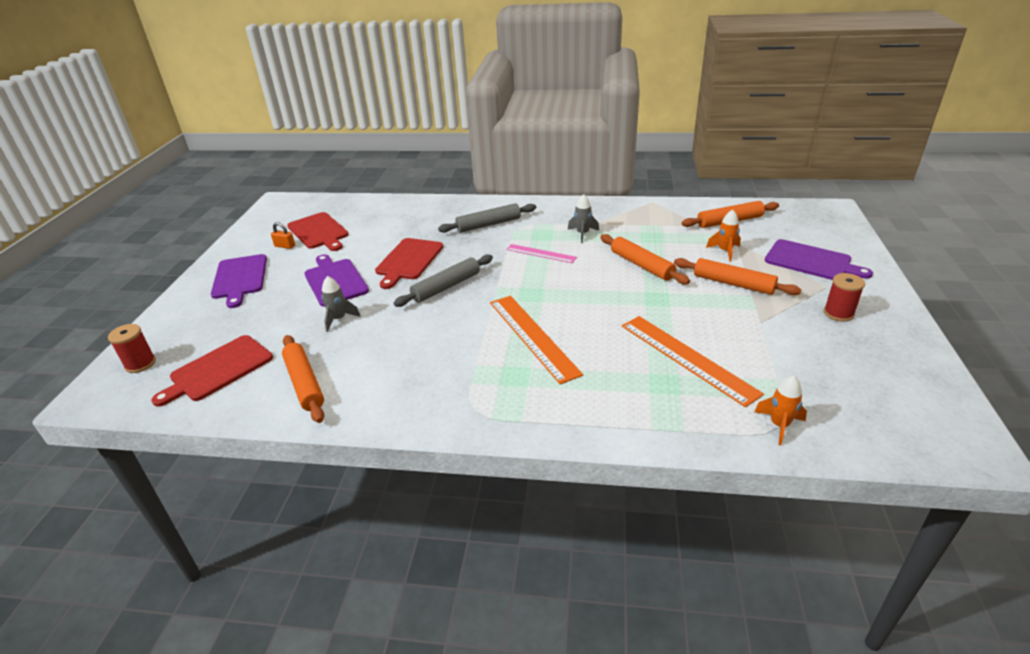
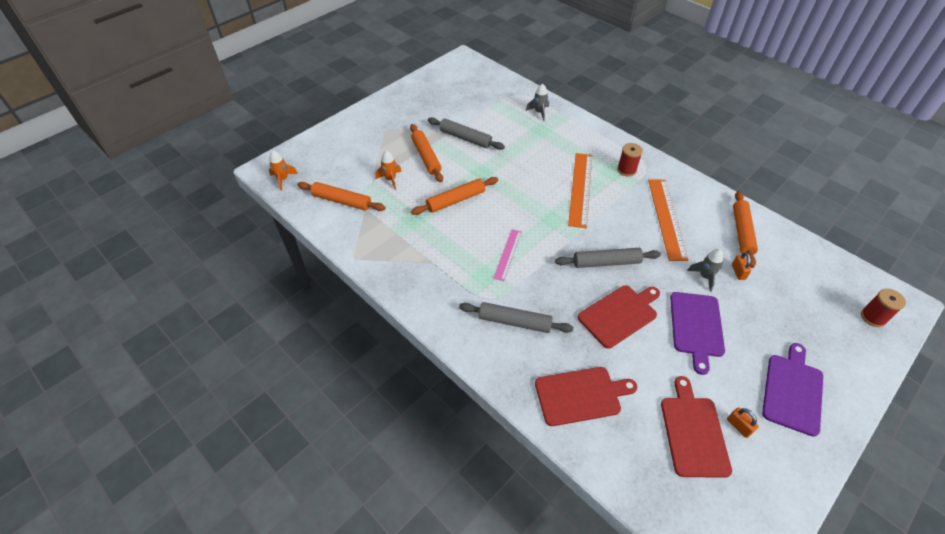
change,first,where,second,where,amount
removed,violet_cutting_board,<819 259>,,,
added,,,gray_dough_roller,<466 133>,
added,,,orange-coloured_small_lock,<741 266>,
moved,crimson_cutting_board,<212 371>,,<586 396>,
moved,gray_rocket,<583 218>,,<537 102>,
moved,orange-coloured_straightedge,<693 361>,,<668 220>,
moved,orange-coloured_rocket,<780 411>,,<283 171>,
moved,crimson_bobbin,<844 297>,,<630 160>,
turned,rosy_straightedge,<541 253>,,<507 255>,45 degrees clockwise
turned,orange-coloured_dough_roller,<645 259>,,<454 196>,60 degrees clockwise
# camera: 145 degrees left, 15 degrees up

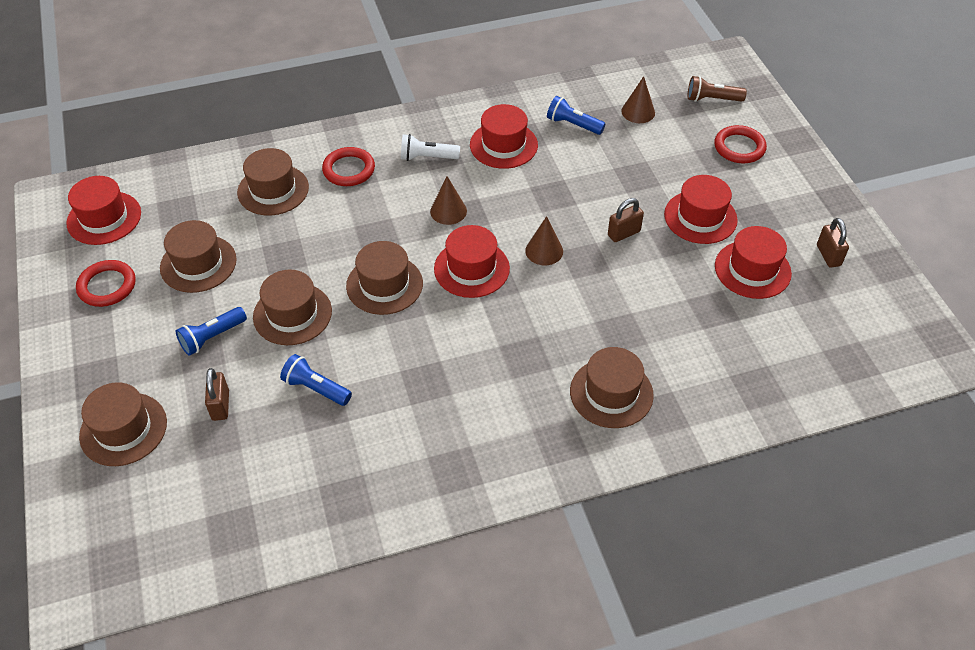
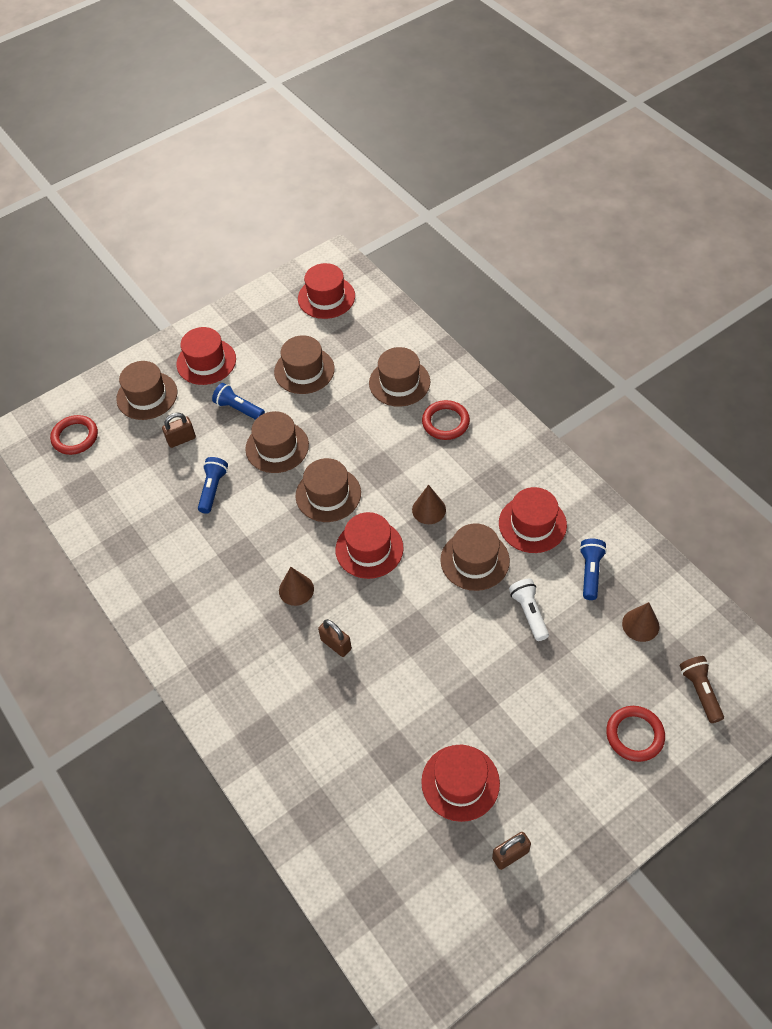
change,first,where,second,where,amount
moved,crimson_hoop,<106 283>,,<74 435>,
moved,snow-white_pocket_torch,<430 147>,,<529 610>,
moved,brown_cone_shape,<544 240>,,<296 586>,
moved,brown_tall_hat,<612 387>,,<475 557>,
moved,brown_small_lock,<626 220>,,<335 638>,
moved,crimson_tall_hat,<701 209>,,<206 356>,
# camera: 75 degrees right, 5 degrees up

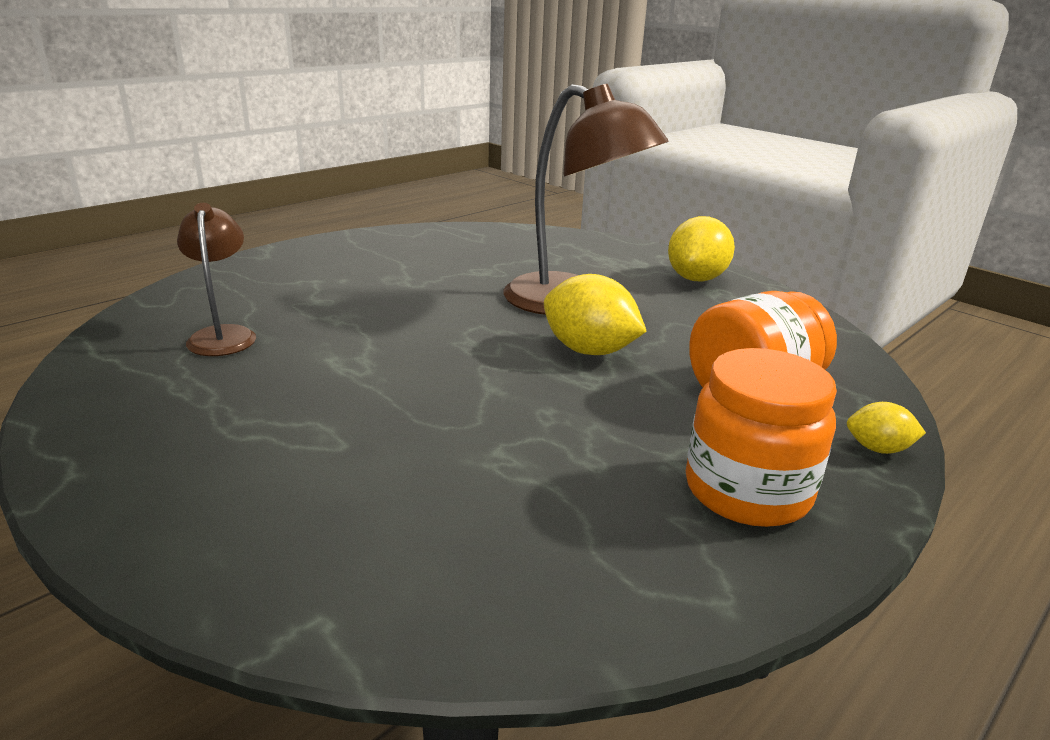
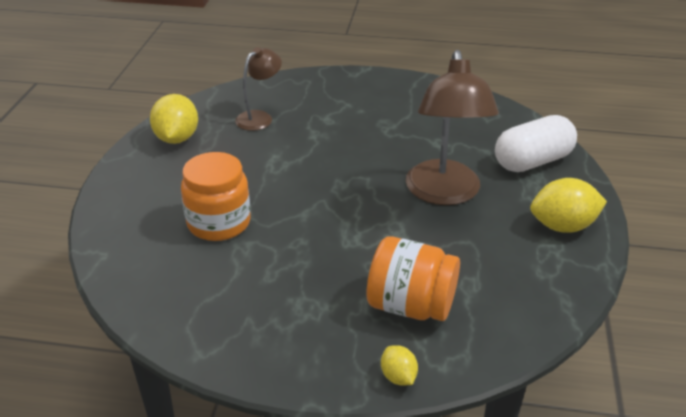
change,first,where,second,where,amount
added,,,snow-white_pill,<536 143>,
moved,yellow_citrus_fruit,<595 314>,,<174 119>,
moved,orange-coloured_preserve_jar,<761 437>,,<216 196>,
# camera: 55 degrees right, 10 degrees up

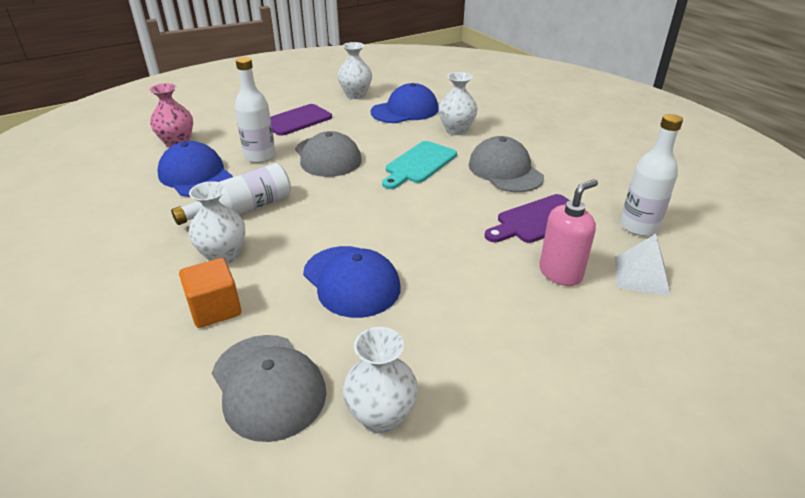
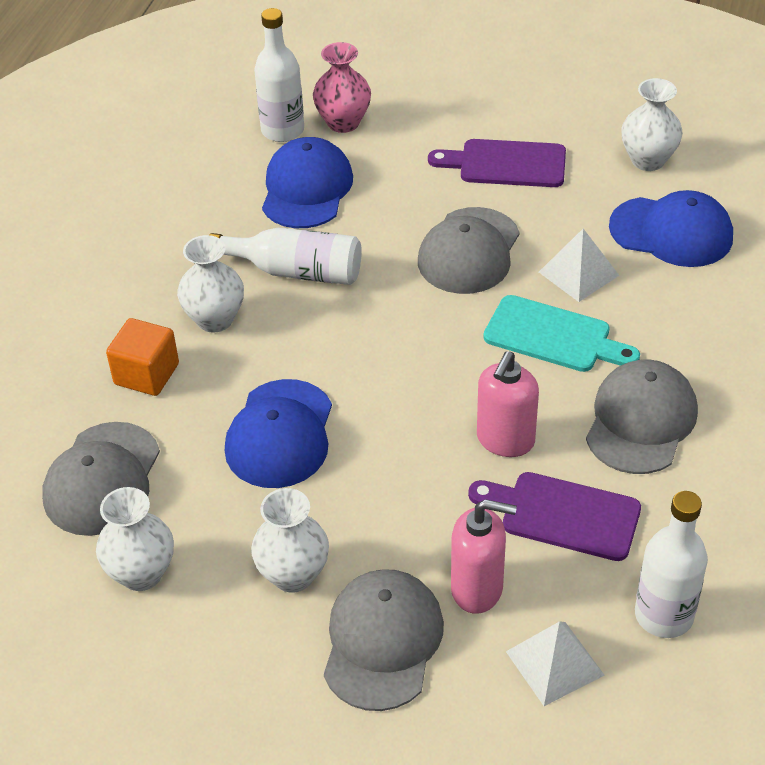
change,first,where,second,where,amount
added,,,gray_peaked_cap,<384 640>,
added,,,rosy_soap_pump,<508 404>,
added,,,snow-white_pyramid,<579 265>,
moved,snow-white_flask,<255 110>,,<279 75>,
moved,snow-white_flower_vase,<458 103>,,<290 540>,
turned,teal_cutting_board,<419 165>,,<561 333>,150 degrees counterclockwise
# camera: 50 degrees right, 10 degrees up

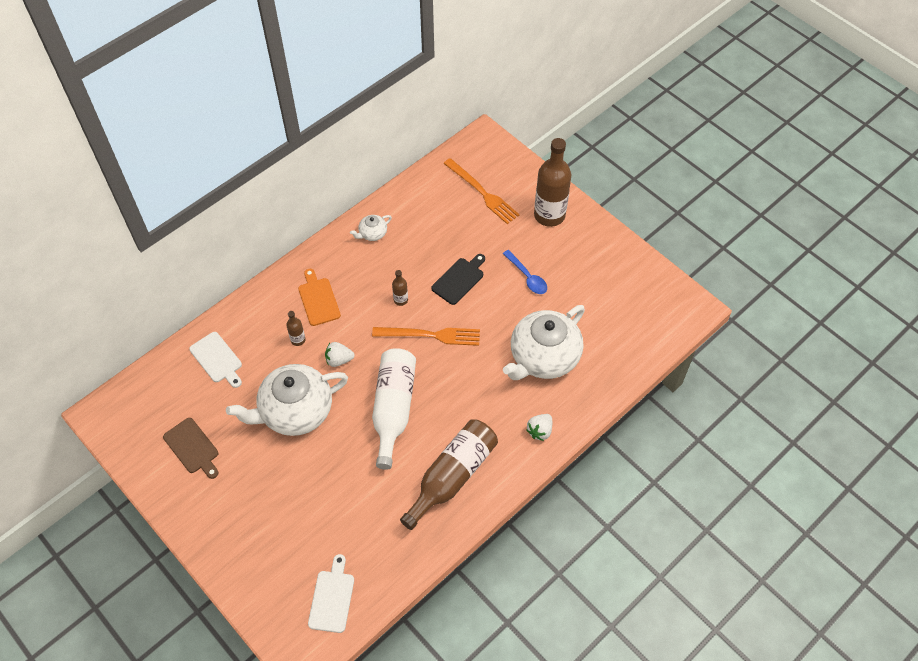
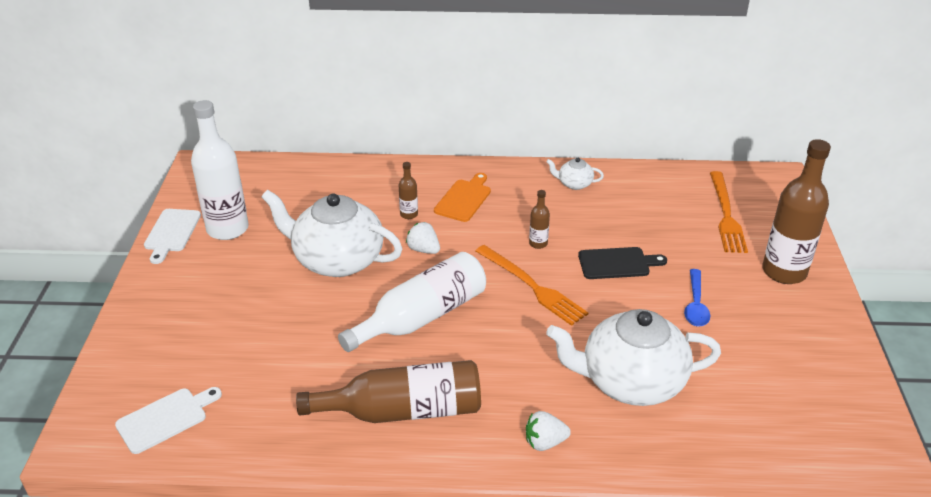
change,first,where,second,where,amount
moved,snow-white_cutting_board,<215 360>,,<172 236>,
replaced,brown_cutting_board,<191 448>,snow-white_flask,<220 170>,
# camera: 45 degrees right, 20 degrees down

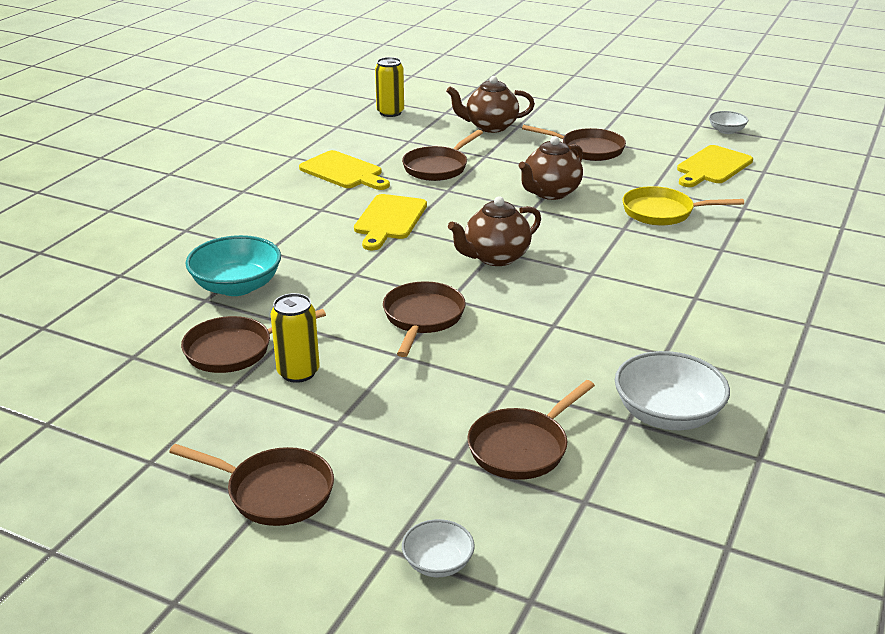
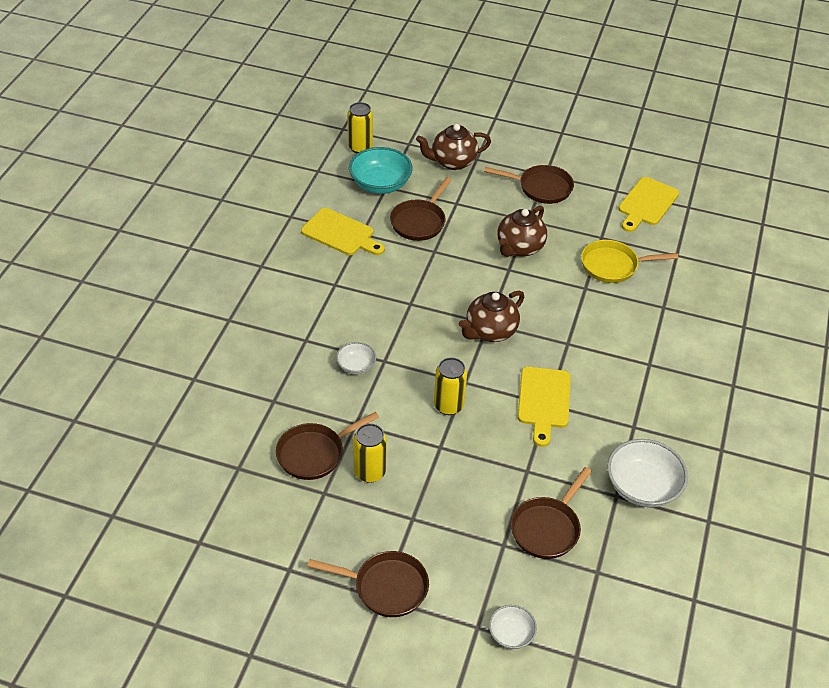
change,first,where,second,where,amount
moved,teal_deep_dish,<233 265>,,<381 170>,
moved,yellow_cutting_board,<390 222>,,<544 407>,
moved,snow-white_deep_dish,<728 122>,,<356 358>,
replaced,brown_frying_pan,<424 319>,yellow_can,<450 386>,
# camera: 10 degrees left, 15 degrees up

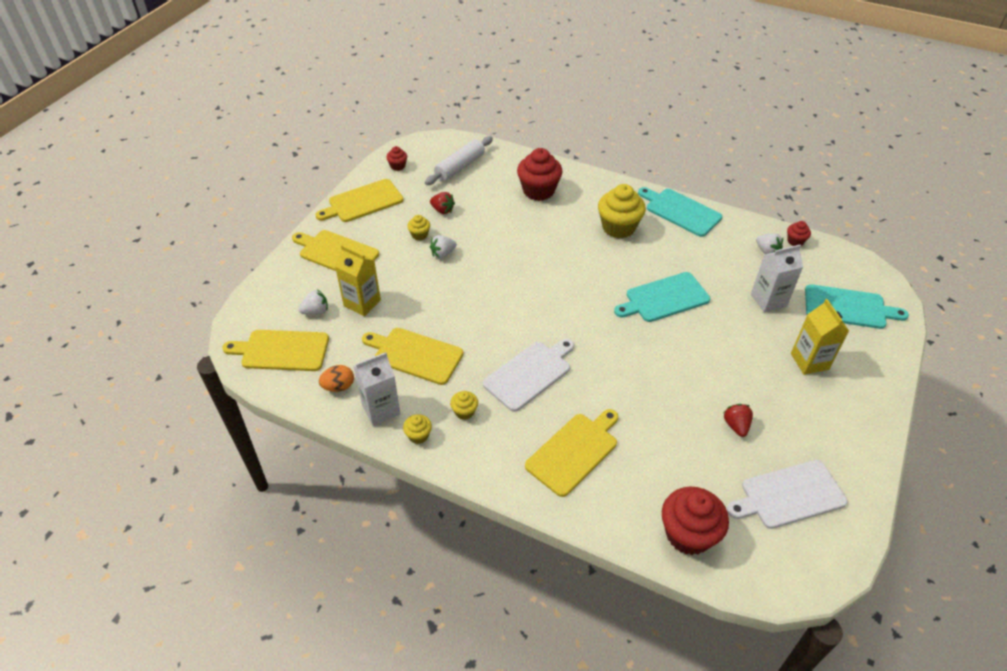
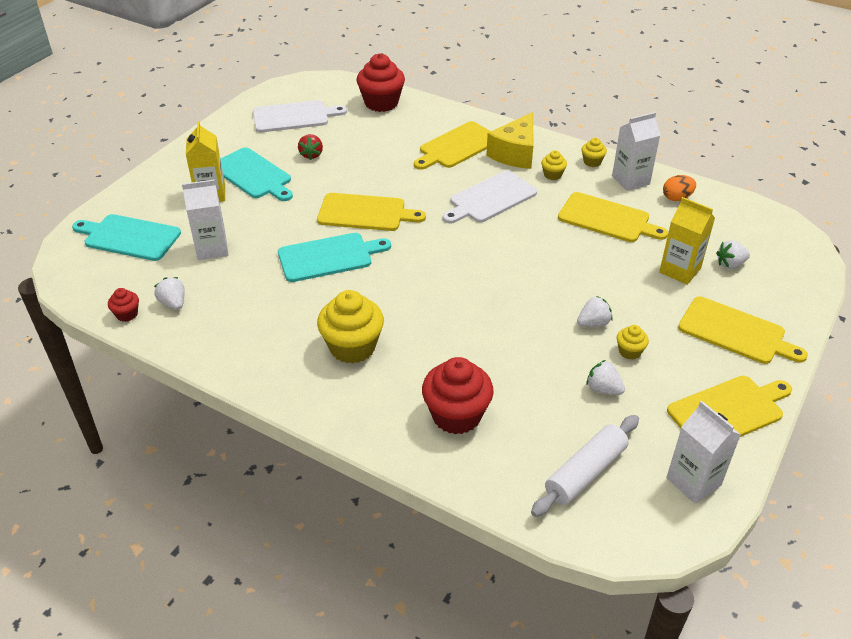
change,first,where,second,where,amount
added,,,yellow_cheese,<509 140>,
moved,yellow_cutting_board,<275 350>,,<371 212>,
moved,teal_cutting_board,<680 212>,,<256 174>,
replaced,crimson_cupcake,<396 158>,snow-white_carton,<703 452>,
recoloured,crimson_strawberry,<442 203>,snow-white_strawberry,<605 377>,
# camera: 175 degrees left, 5 degrees down

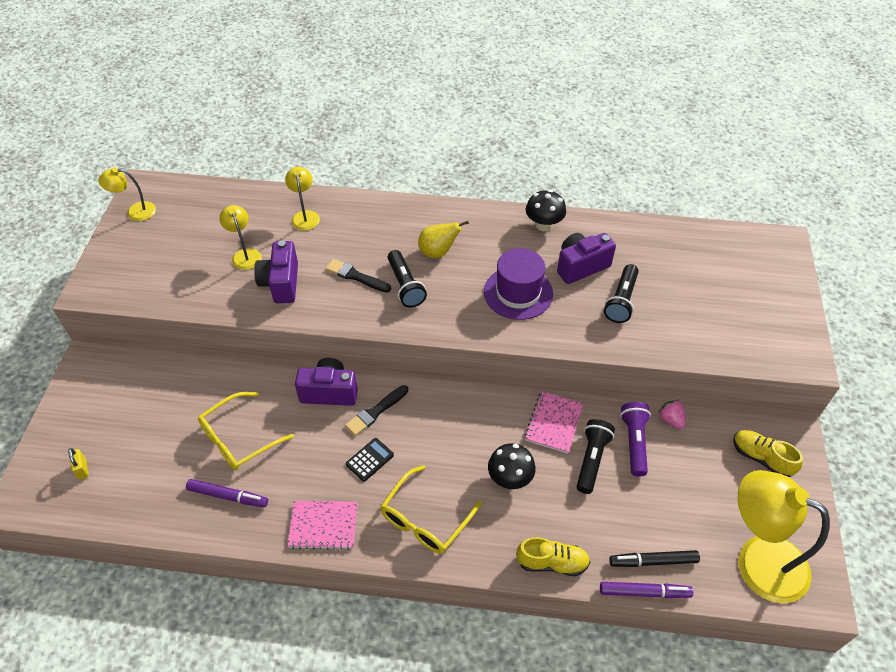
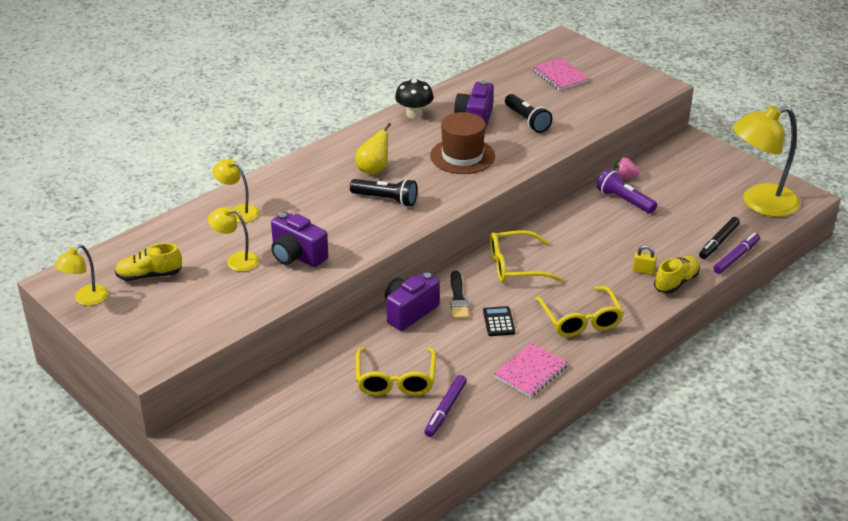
change,first,where,second,where,amount
removed,black_paintbrush,<358 275>,,,
removed,black_toadstool,<512 466>,,,
removed,black_pocket_torch,<595 456>,,,
added,,,yellow_glasses,<526 256>,
moved,yellow_small_lock,<78 464>,,<645 260>,
moved,rosy_exercise_book,<554 422>,,<560 74>,
moved,yellow_shoe,<768 453>,,<148 262>,
recoloured,violet_tall_hat,<518 284>,brown_tall_hat,<462 143>,
turned,violet_marker_pen,<227 493>,,<445 406>,150 degrees clockwise
# camera: 50 degrees left, 15 degrees down

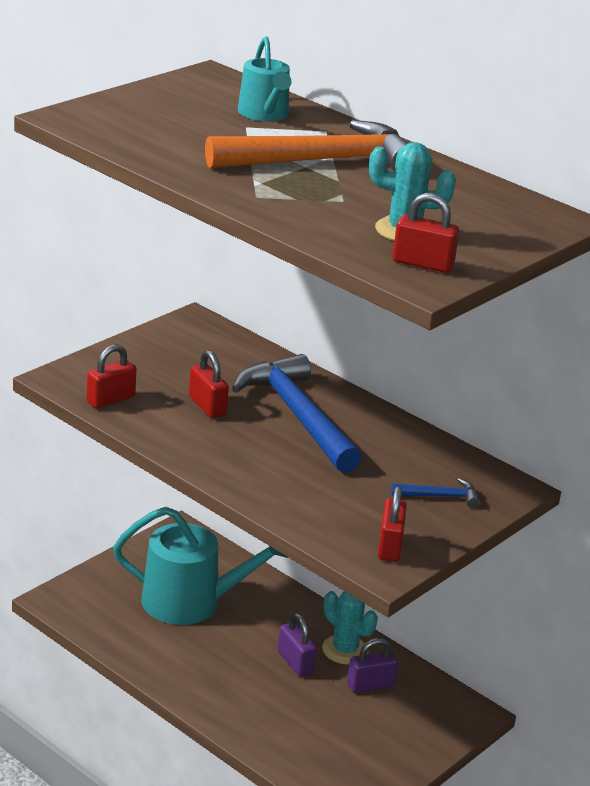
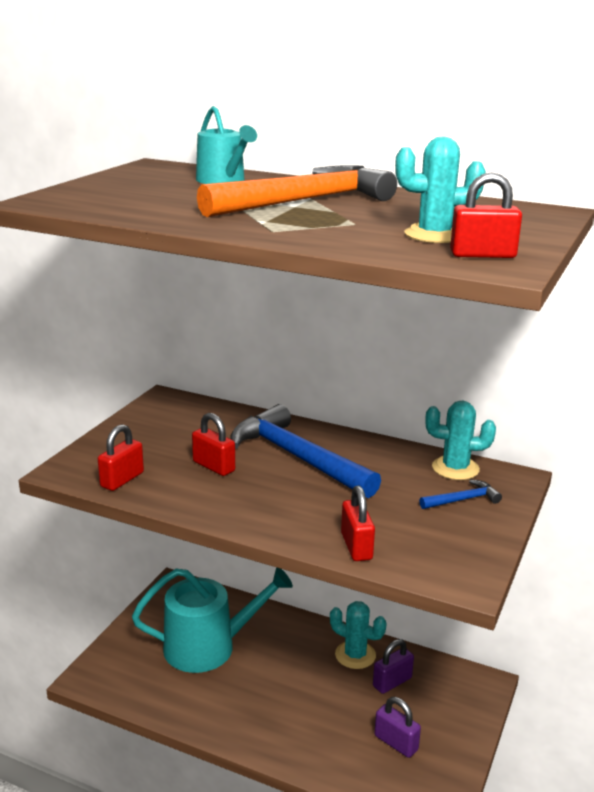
change,first,where,second,where,amount
added,,,teal_saguaro_cactus,<461 440>,
moved,violet_small_lock,<297 644>,,<397 727>,
moved,crimson_small_lock,<392 524>,,<358 523>,
# camera: 15 degrees left, 5 degrees down

